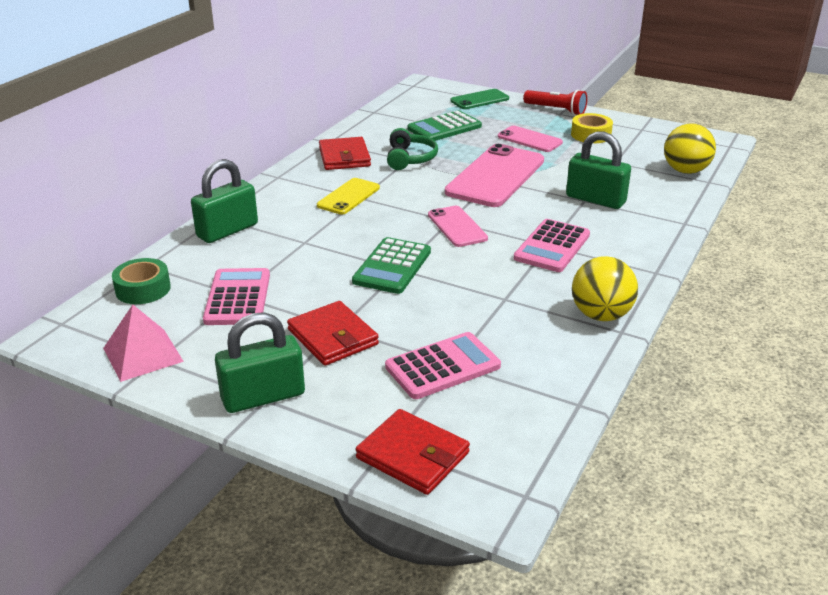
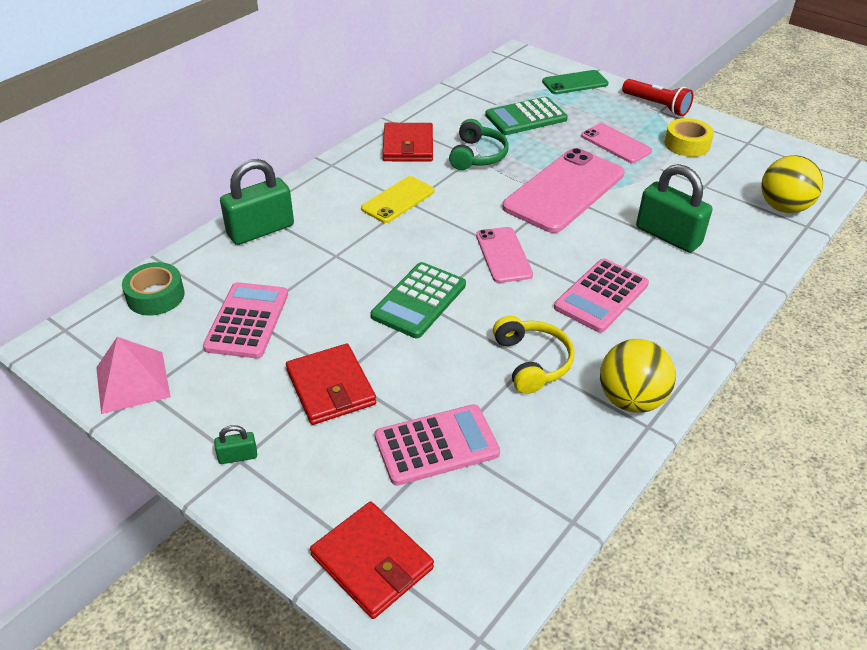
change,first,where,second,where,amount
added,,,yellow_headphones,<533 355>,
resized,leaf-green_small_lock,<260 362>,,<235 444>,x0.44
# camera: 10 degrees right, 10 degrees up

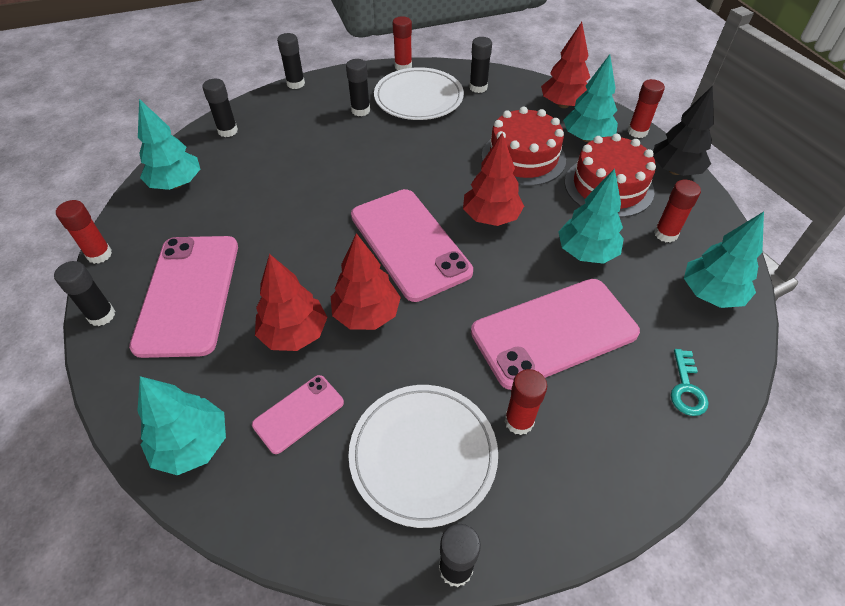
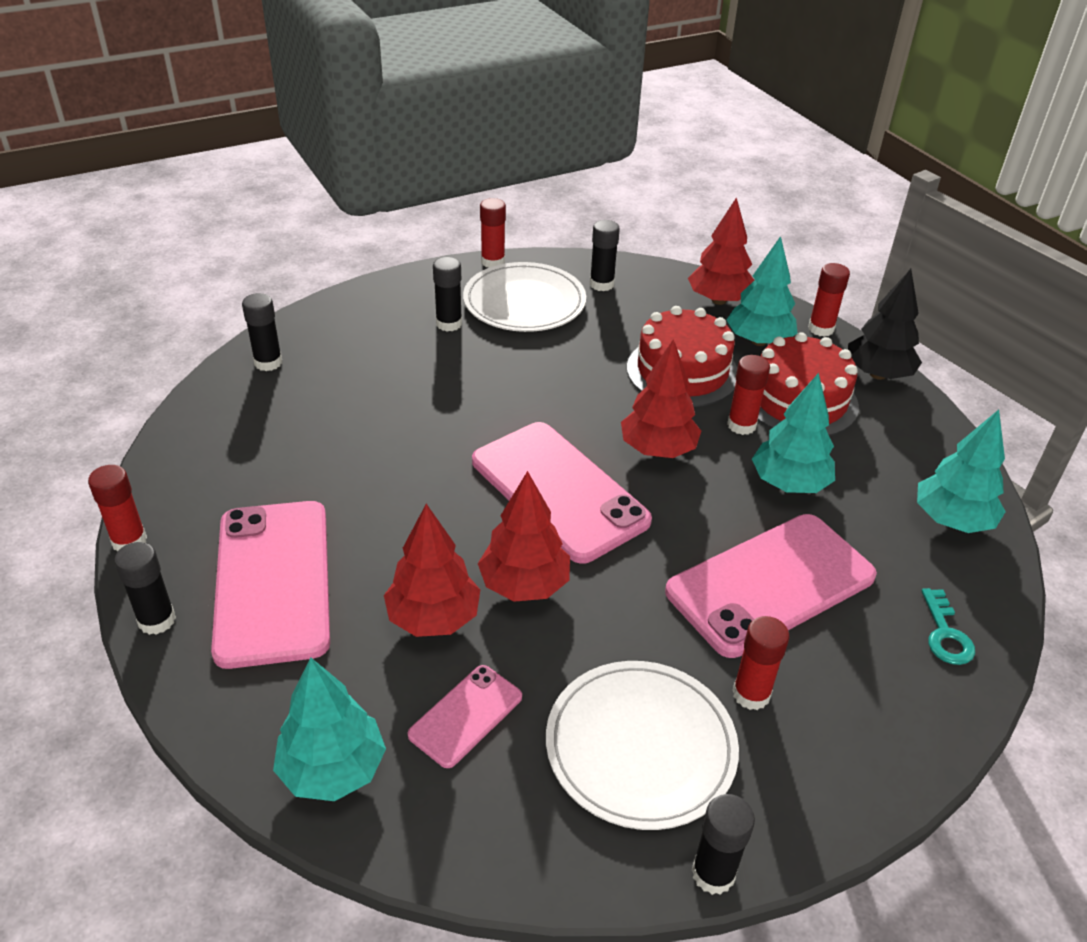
change,first,where,second,where,amount
removed,teal_toy_tree,<169 144>,,,
removed,black_glue,<291 61>,,,
moved,crimson_glue,<677 211>,,<748 395>,
# camera: 10 degrees left, 10 degrees down

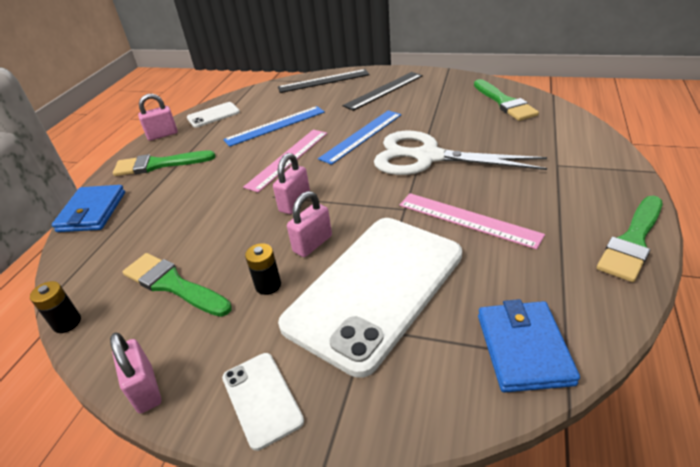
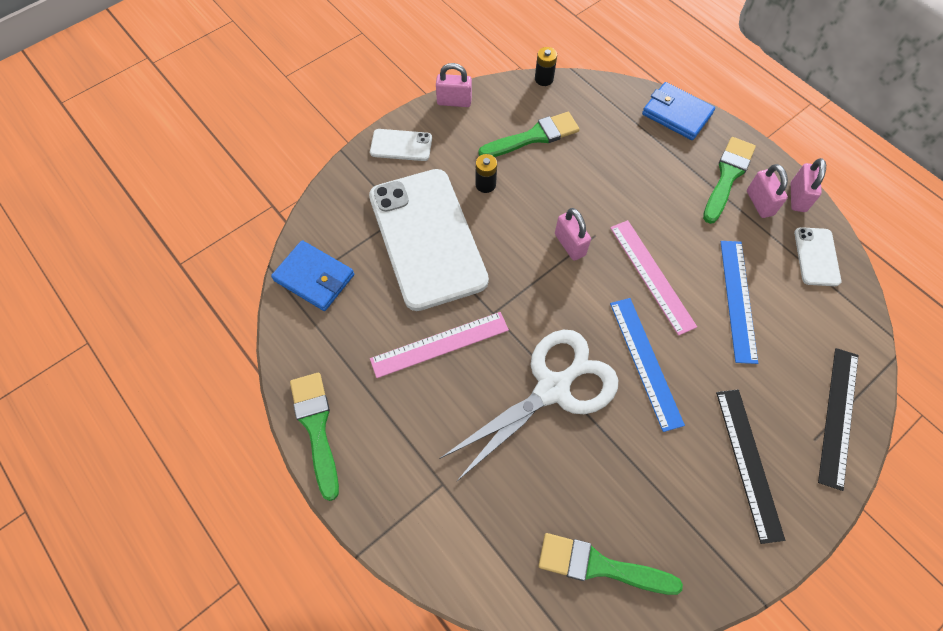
change,first,where,second,where,amount
moved,rosy_small_lock,<309 224>,,<767 191>,
# camera: 120 degrees right, 25 degrees up

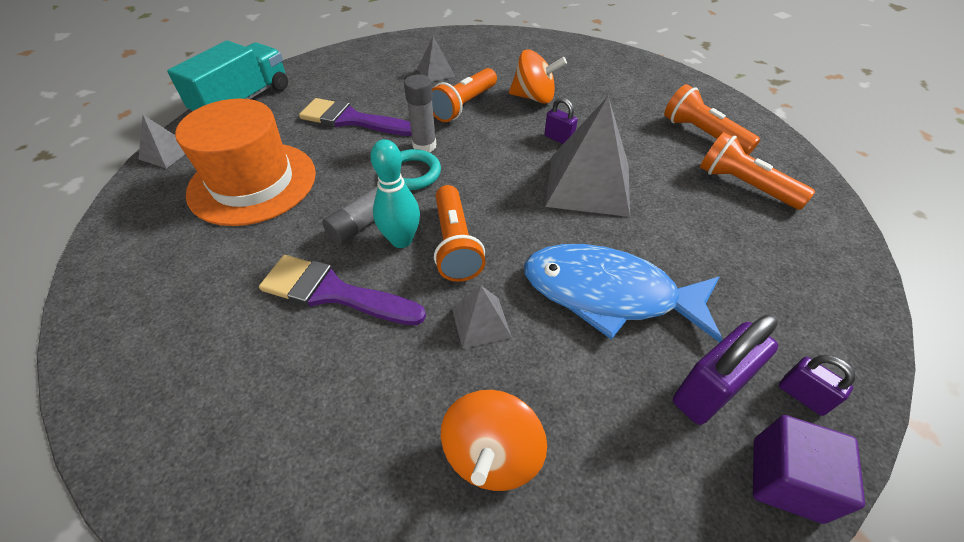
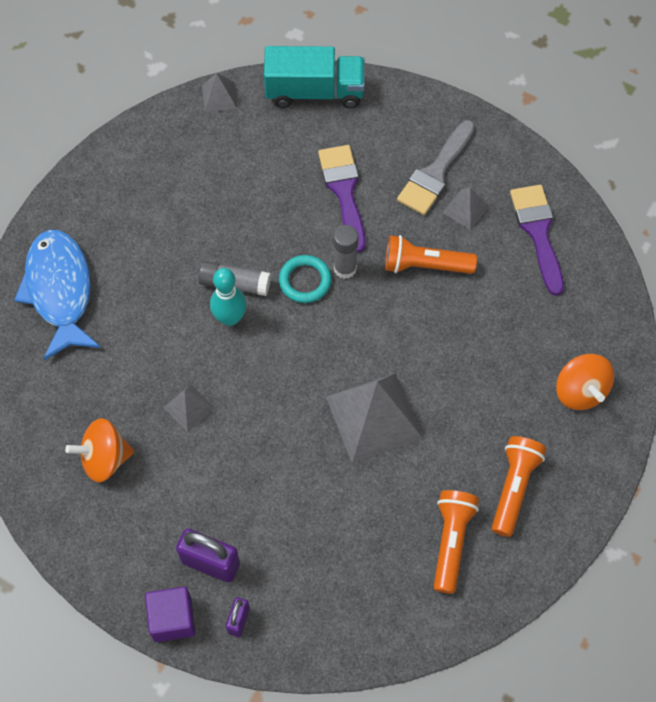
change,first,where,second,where,amount
removed,orange-coloured_tall_hat,<245 162>,,,
removed,orange-coloured_pocket_torch,<460 233>,,,
removed,violet_small_lock,<561 120>,,,
added,,,gray_paintbrush,<436 167>,
moved,violet_paintbrush,<342 290>,,<537 240>,
moved,orange-coloured_spinning_top,<538 77>,,<585 382>,
moved,blue_fish_figure,<623 293>,,<57 295>,
# camera: 60 degrees right, 15 degrees up

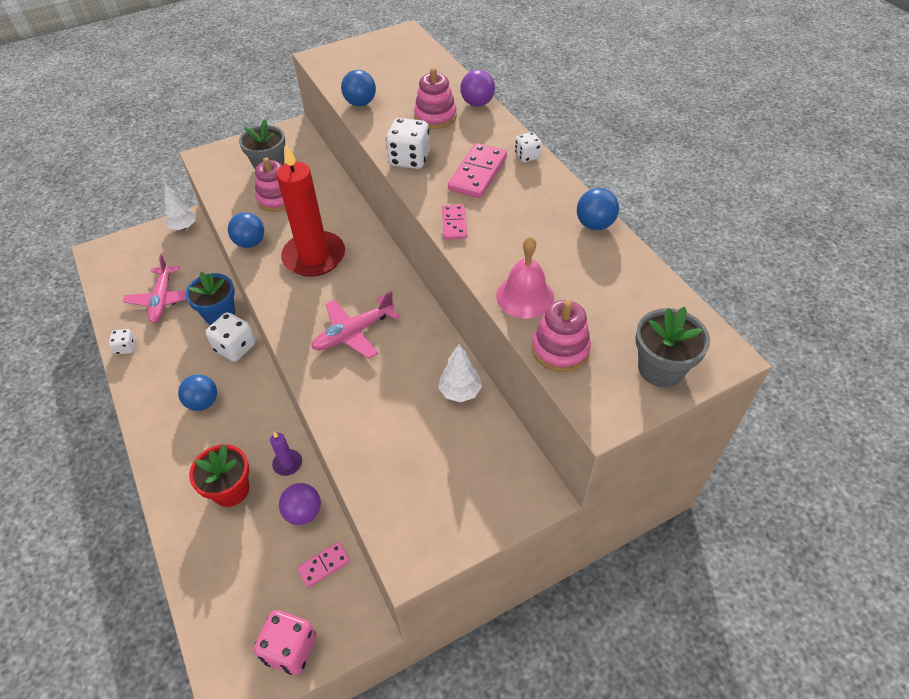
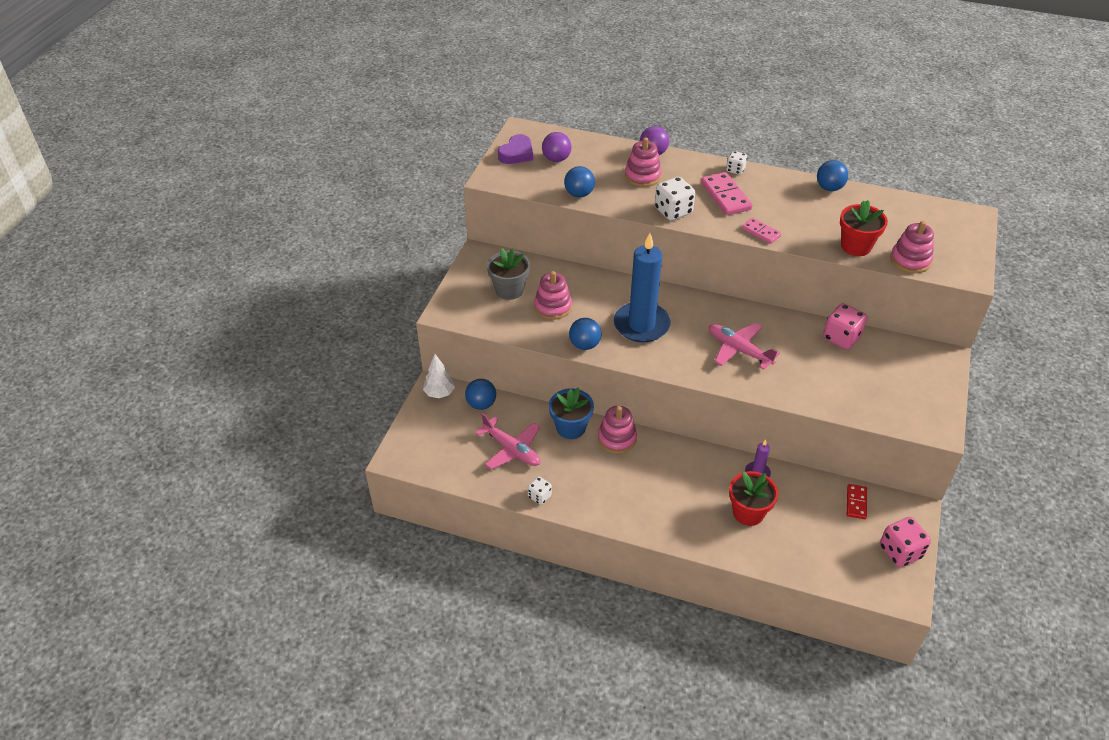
change,first,where,second,where,amount
removed,gray_potted_plant,<672 347>,,,
added,,,violet_heart,<515 149>,
moved,blue_sphere,<197 392>,,<480 394>,
moved,violet_sphere,<300 504>,,<556 147>,
replaced,snow-white_dice,<231 337>,rosy_stacking_rings,<617 430>,
replaced,snow-white_toy_tree,<460 373>,rosy_dice,<845 326>,
replaced,rosy_hand_bell,<525 278>,crimson_potted_plant,<864 228>,
recoloured,crimson_candle,<311 210>,blue_candle,<642 287>,
recoloured,rosy_domino,<323 565>,crimson_domino,<857 501>,
turned,rosy_aeroplane,<355 325>,,<744 346>,120 degrees clockwise
# camera: 45 degrees left, 5 degrees down

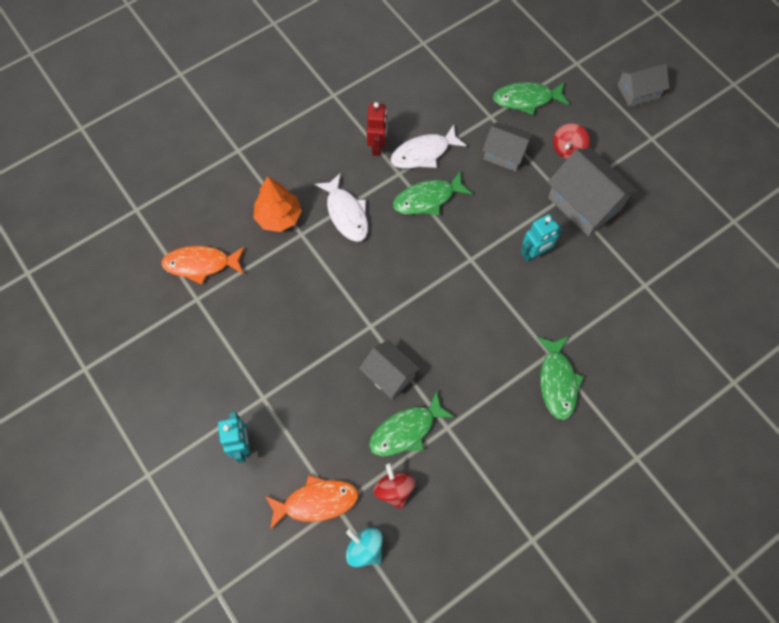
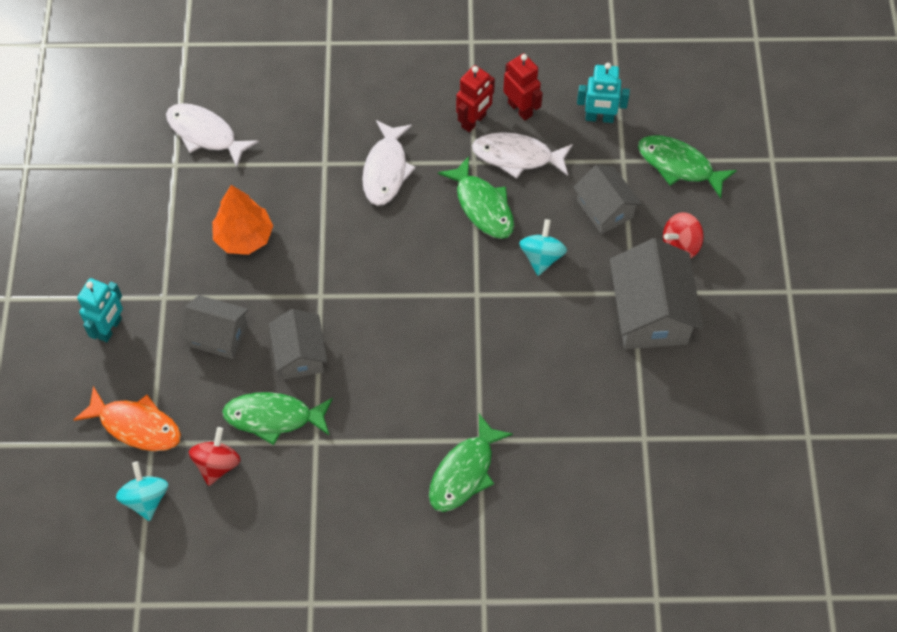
change,first,where,second,where,amount
added,,,crimson_toy_robot,<523 87>,
added,,,teal_spinning_top,<543 247>,
moved,orange-coloured_toy_tree,<277 204>,,<242 220>,
moved,teal_toy_robot,<541 238>,,<603 93>,
moved,gray_house,<643 84>,,<214 327>,
recoloured,orange-coloured_fish_figure,<203 265>,snow-white_fish_figure,<212 135>,
turned,leaf-green_fish_figure,<432 193>,,<476 197>,135 degrees counterclockwise
# camera: 35 degrees right, 5 degrees down

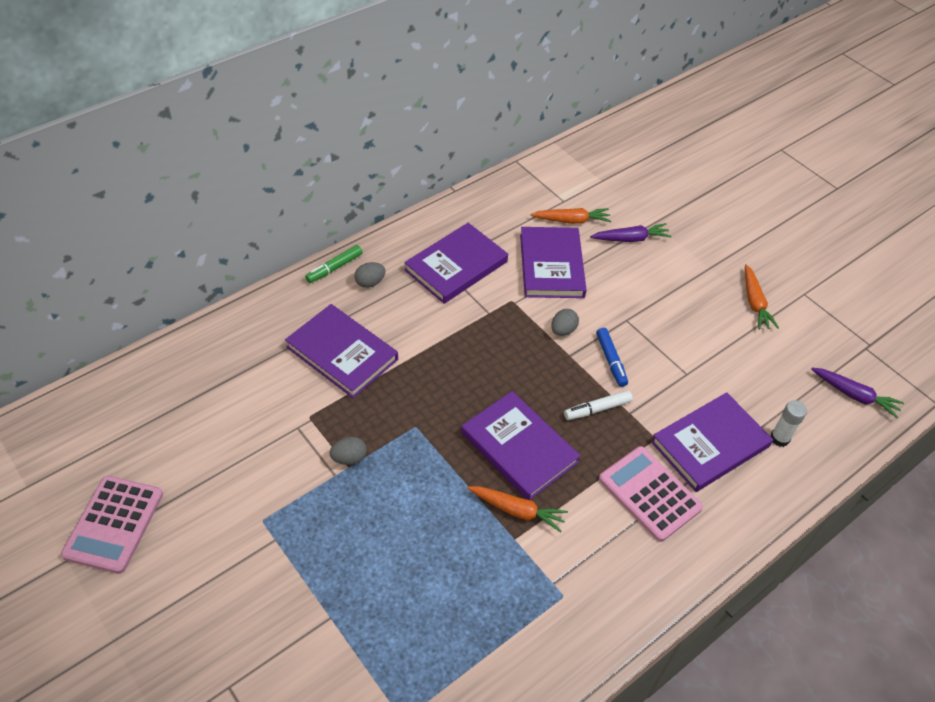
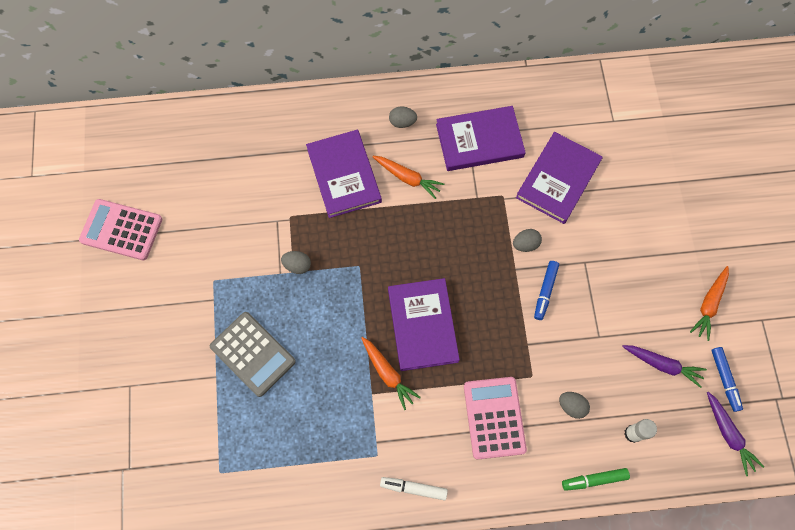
change,first,where,second,where,amount
added,,,gray_pocket_calculator,<253 354>,
added,,,blue_marker_pen,<727 379>,
moved,leaf-green_marker_pen,<334 264>,,<596 479>,
moved,orange-coloured_toy_carrot,<570 216>,,<408 177>,
moved,snow-white_marker_pen,<598 405>,,<414 489>,
moved,violet_toy_carrot,<631 232>,,<664 366>,
replaced,violet_hardback,<712 442>,gray_egg,<574 405>,
turned,rosy_pocket_calculator,<112 525>,,<120 229>,60 degrees clockwise
# camera: 35 degrees right, 20 degrees up

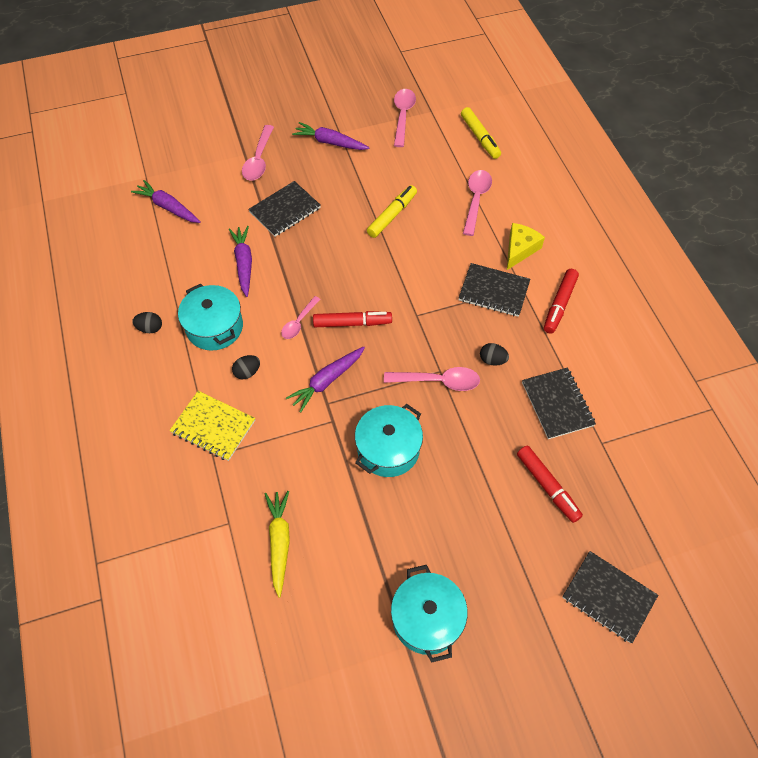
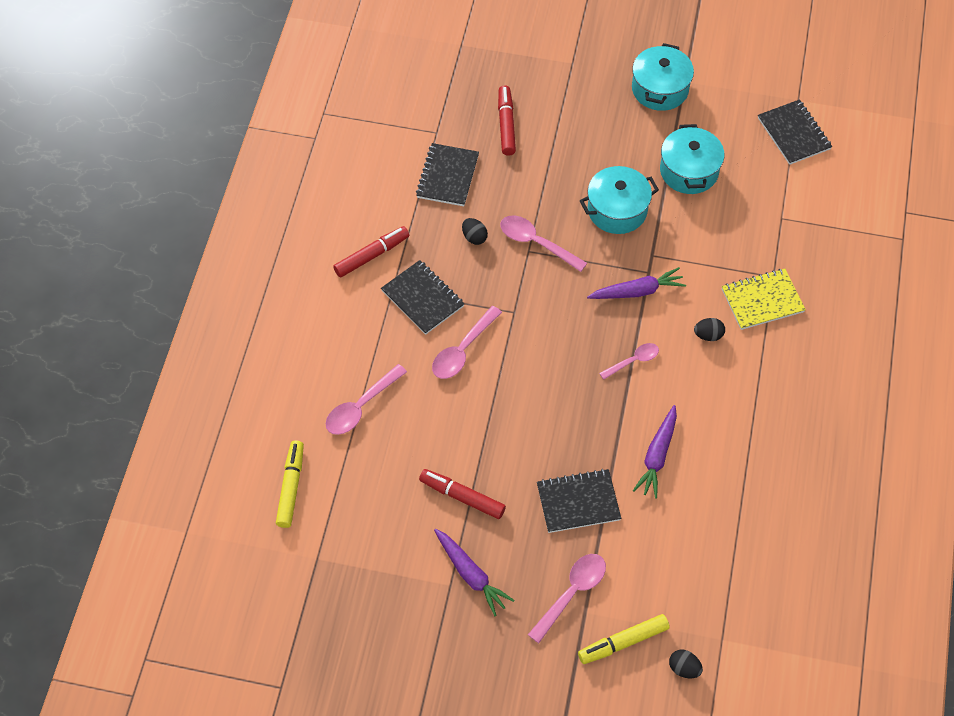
change,first,where,second,where,amount
removed,violet_toy_carrot,<166 201>,,,
removed,yellow_toy_carrot,<277 544>,,,
removed,yellow_cheese,<526 246>,,,
moved,black_egg,<147 322>,,<686 664>,
moved,teal_pot,<210 317>,,<692 159>,
moved,crimson_marker_pen,<352 319>,,<462 494>,
moved,yellow_marker_pen,<392 211>,,<624 639>,
moved,rosy_tablespoon,<405 118>,,<467 342>,
moved,black_exercise_book,<610 597>,,<795 132>,
turned,yellow_exercise_book,<212 426>,,<764 299>,75 degrees counterclockwise
# camera: 150 degrees left, 0 degrees up

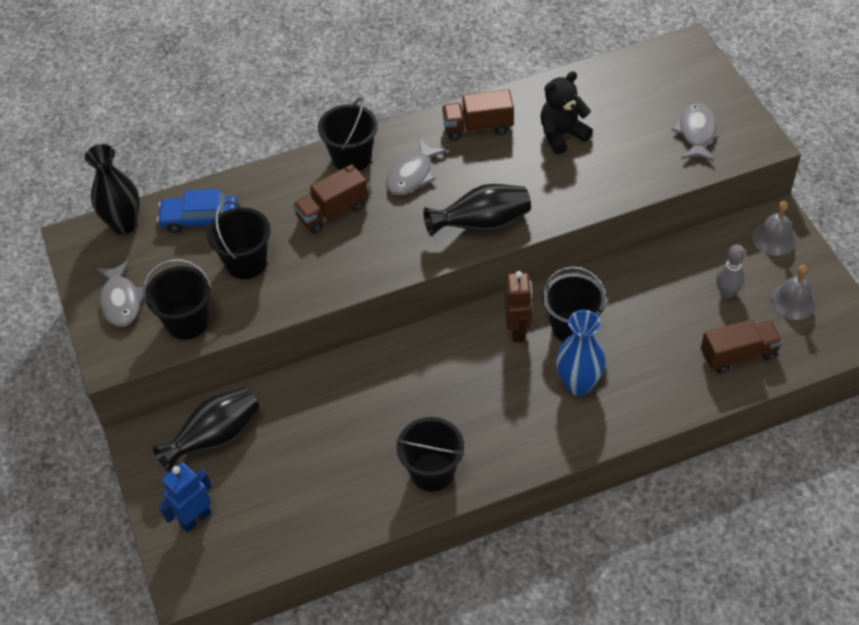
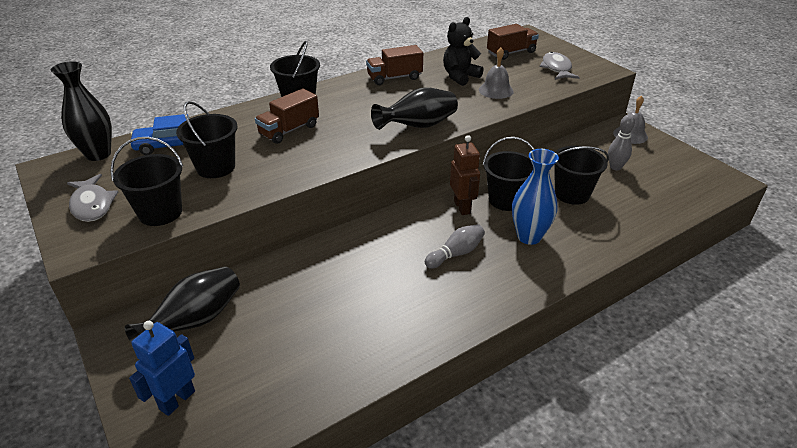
change,first,where,second,where,amount
removed,gray_fish_figure,<416 167>,,,
added,,,gray_bowling_pin,<455 246>,
moved,black_pail,<430 454>,,<581 175>,
moved,brown_toy_truck,<742 346>,,<513 42>,
moved,gray_hand_bell,<793 292>,,<496 73>,
# camera: 15 degrees left, 15 degrees down

